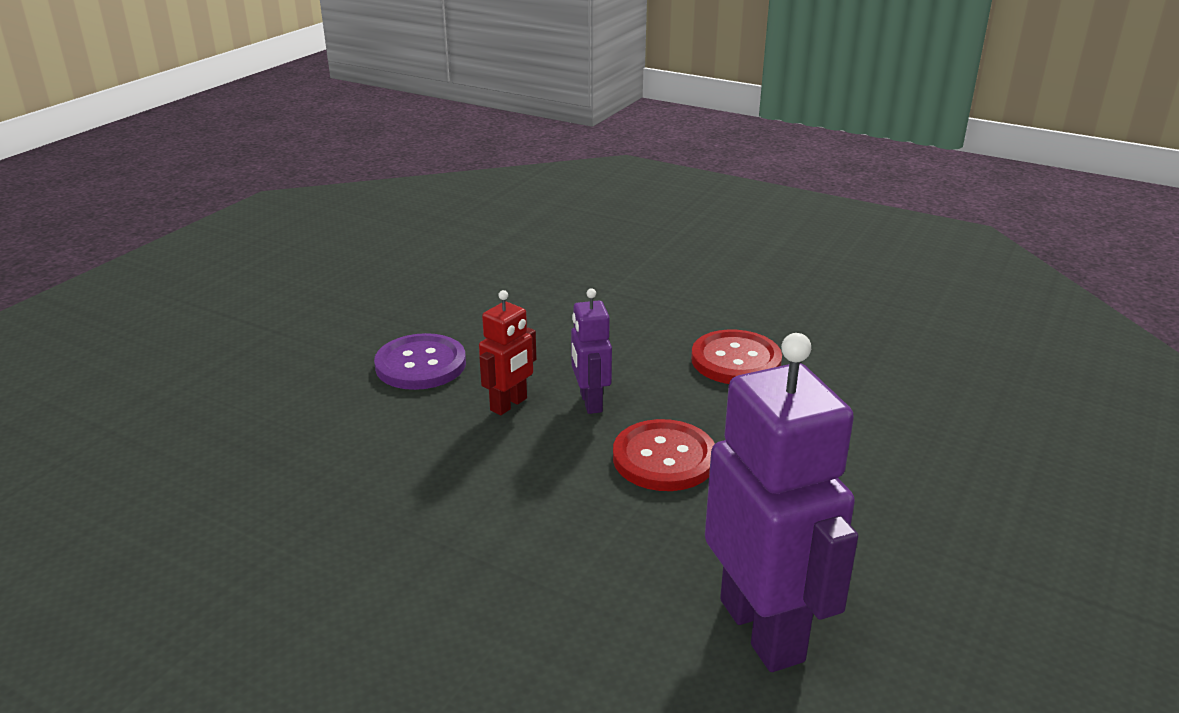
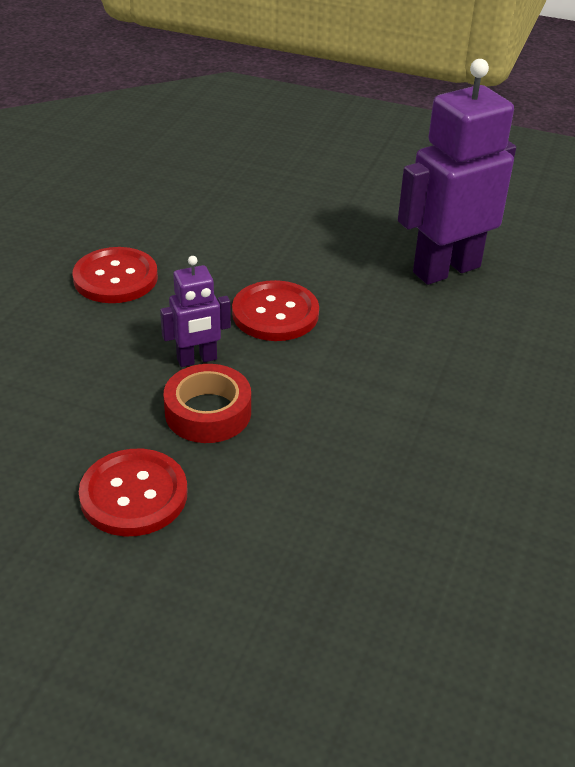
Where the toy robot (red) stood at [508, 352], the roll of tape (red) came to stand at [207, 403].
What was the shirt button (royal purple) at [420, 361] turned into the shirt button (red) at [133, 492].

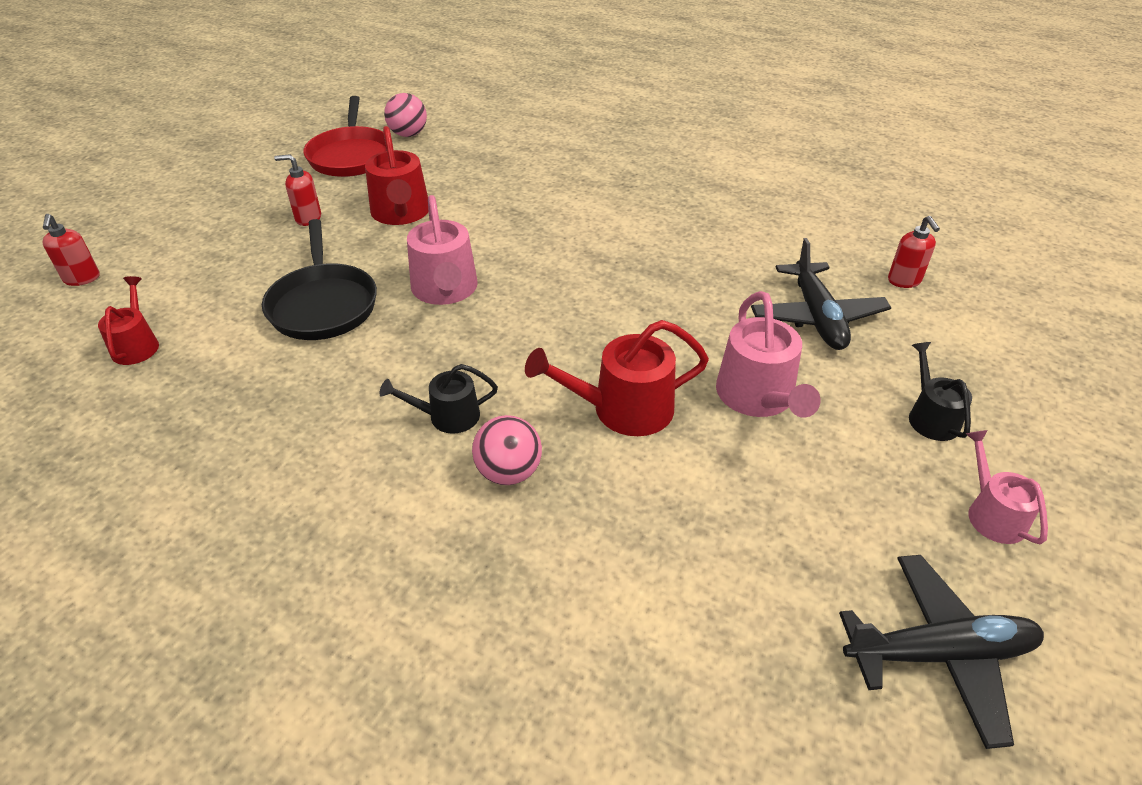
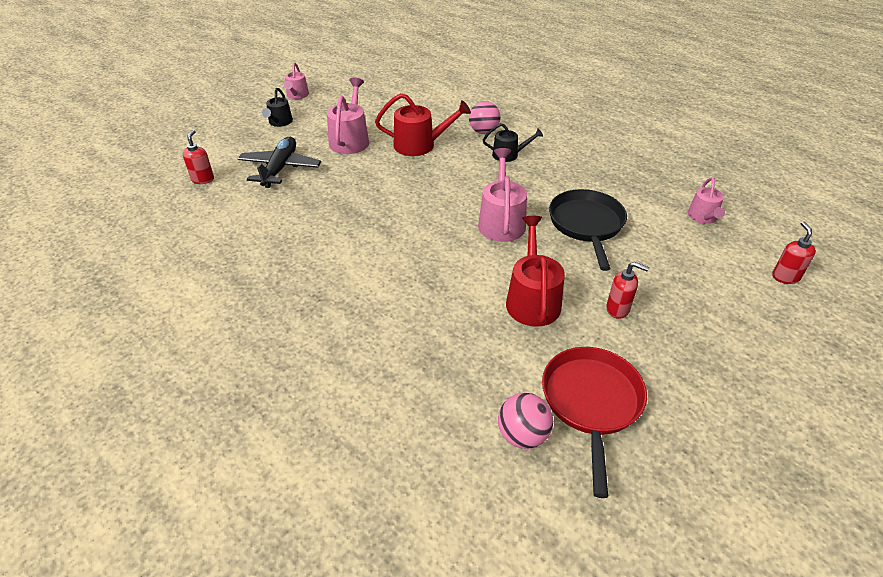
The second view lost the aeroplane (jet-black) at [941, 652].
What was the watering pot (red) at [128, 320] turned into the watering pot (rosy) at [706, 200].

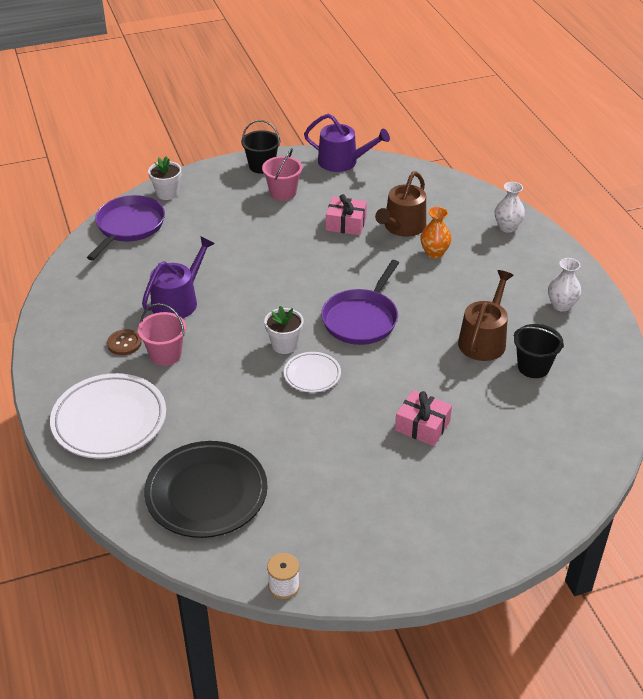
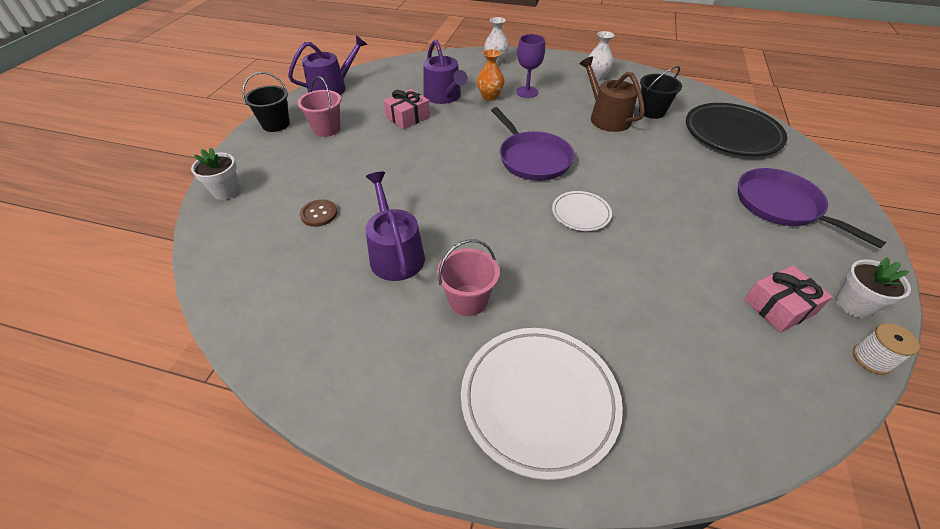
The second view gained the wine glass (royal purple) at [530, 66].
The skillet (royal purple) ended up elsewhere, having gone from [126, 227] to [812, 208].
The shirt button (brown) ended up elsewhere, having gone from [124, 342] to [318, 213].
The dinner plate (jet-black) ended up elsewhere, having gone from [206, 489] to [736, 129].
The flower pot (white) ended up elsewhere, having gone from [283, 330] to [873, 287].
The gift (rosy) ended up elsewhere, having gone from [423, 418] to [788, 298].
What was the watering pot (brown) at [400, 204] turned into the watering pot (royal purple) at [445, 71].

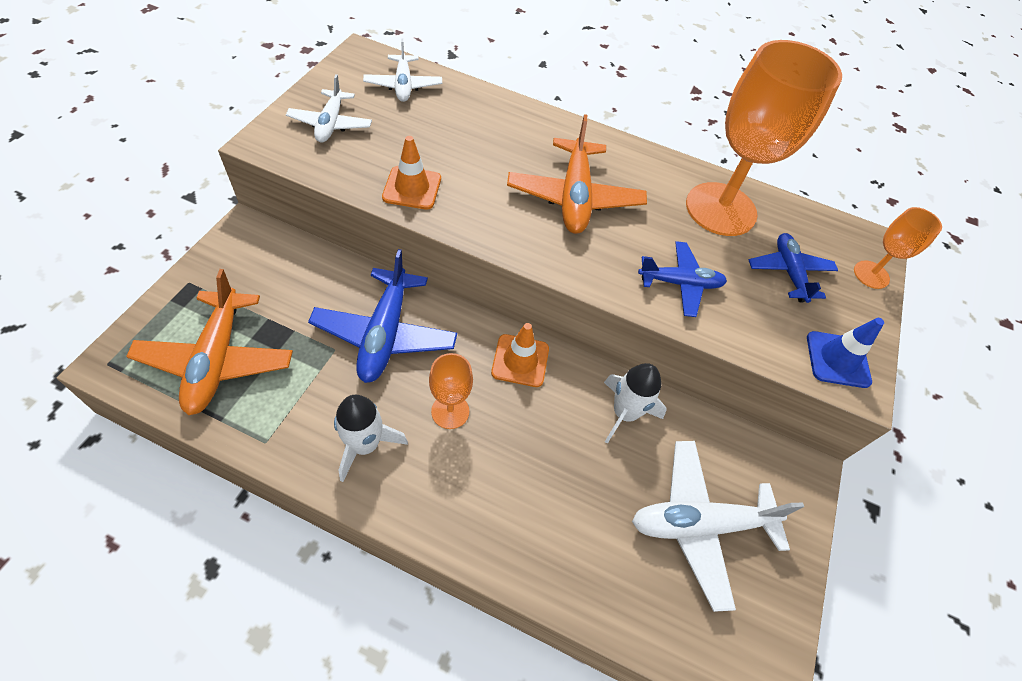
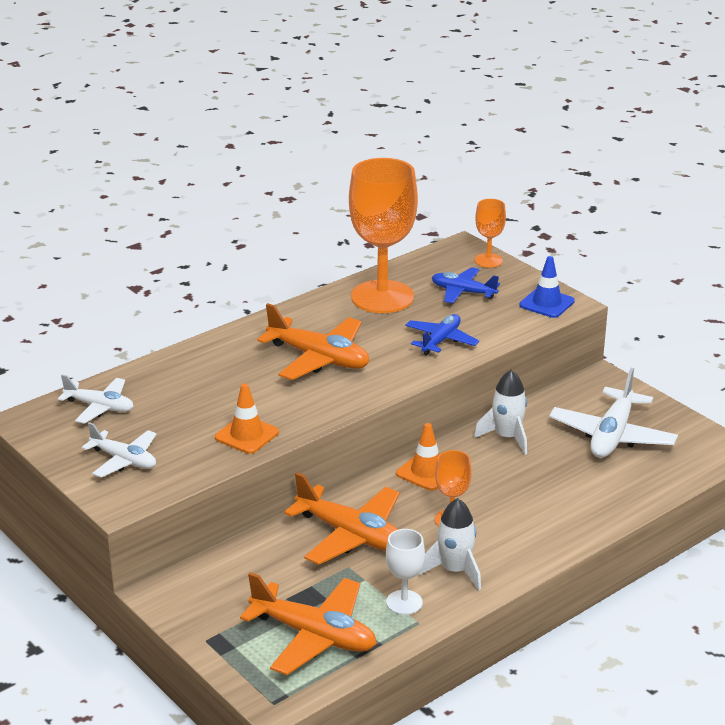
The second view gained the wine glass (white) at [405, 572].
What was the aeroplane (blue) at [382, 316] turned into the aeroplane (orange-coloured) at [342, 518].

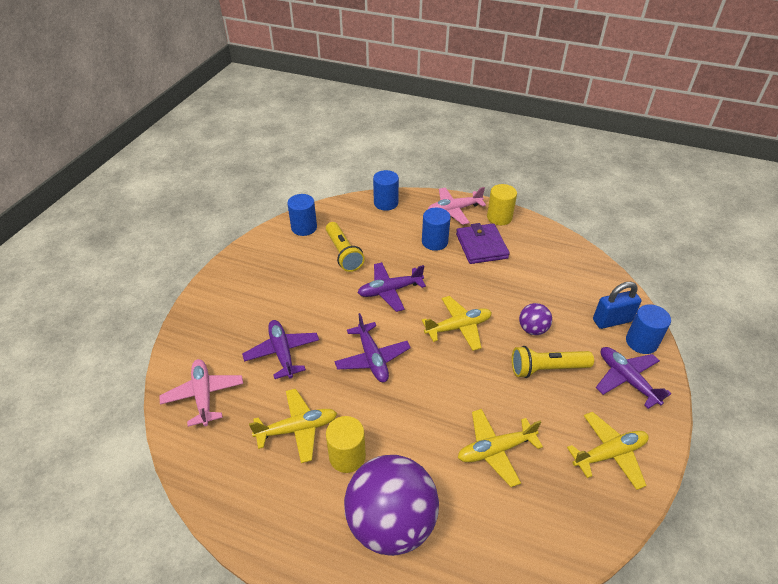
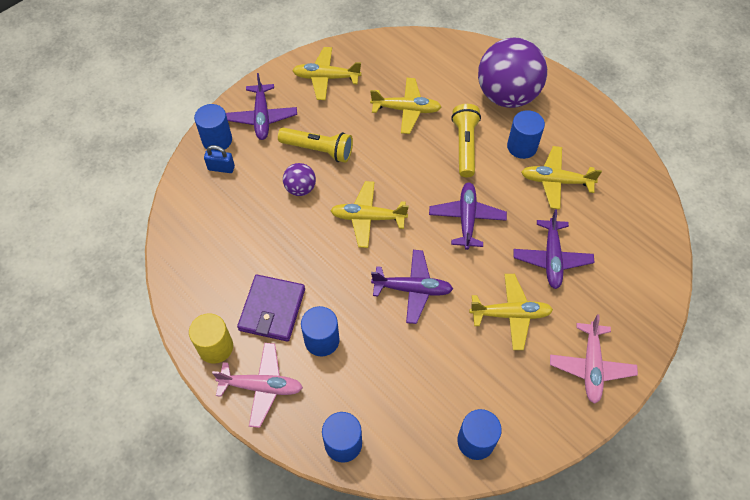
The second view gained the aeroplane (bright yellow) at [511, 312].
The aeroplane (rosy) ended up elsewhere, having gone from [201, 393] to [594, 359].
The flashlight (bright yellow) ended up elsewhere, having gone from [345, 247] to [466, 140].
What was the solid cylinder (bright yellow) at [346, 444] turned into the solid cylinder (blue) at [526, 134].
The size of the small lock (blue) at [617, 305] changed by a factor of 0.66.

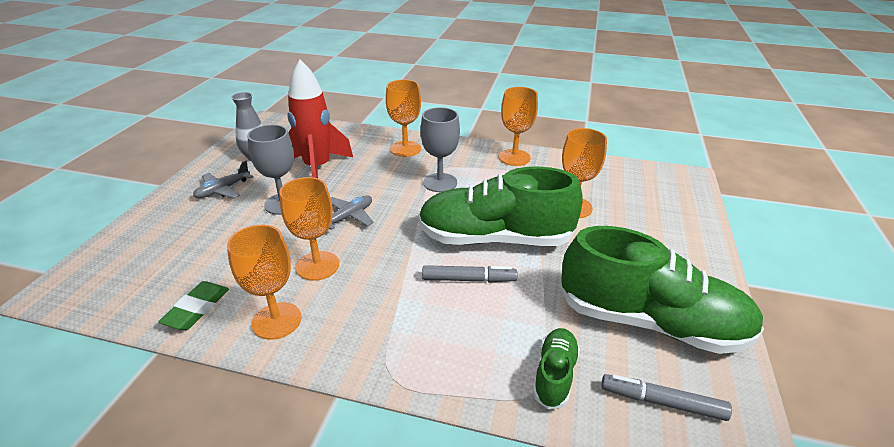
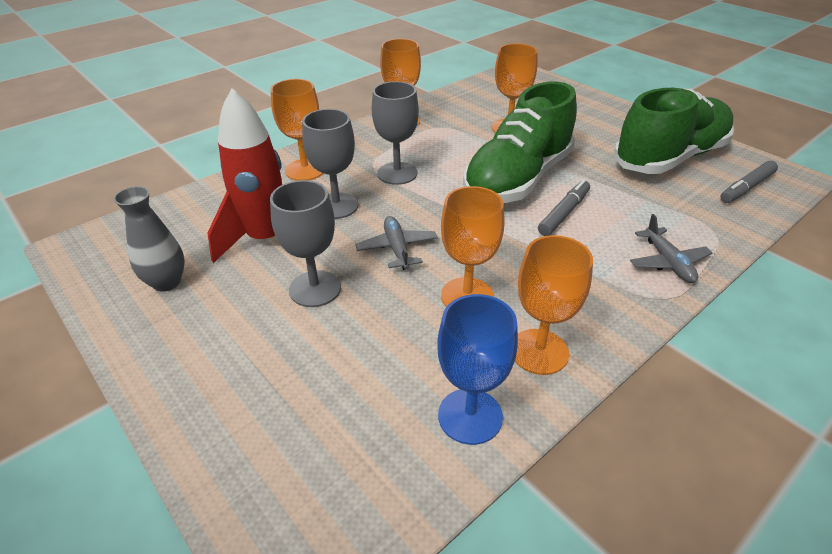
The second view lost the shoe (emerald) at [556, 368].
The second view gained the wine glass (grey) at [330, 164].
The aeroplane (grey) ended up elsewhere, having gone from [223, 179] to [671, 248].
Where the eraser (emerald) stood at [193, 305], the wine glass (blue) came to stand at [477, 369].

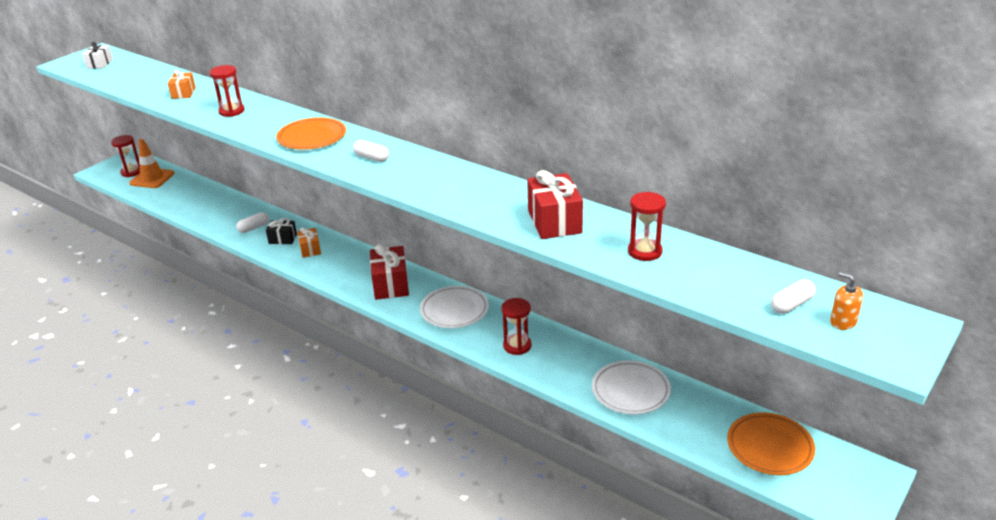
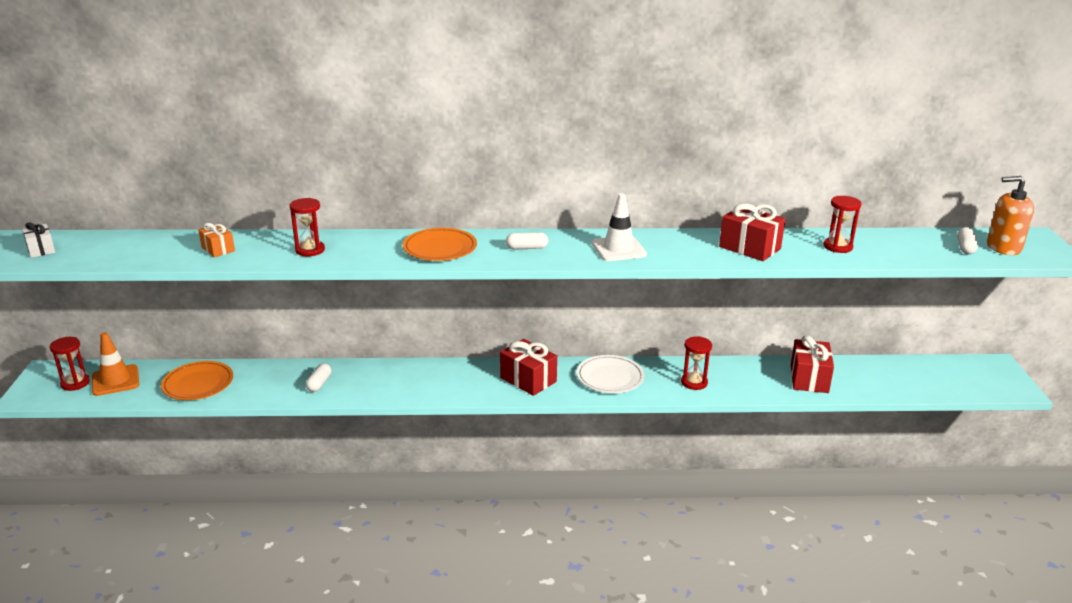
The second view lost the gift (jet-black) at [281, 231].
The second view lost the gift (orange-coloured) at [309, 243].
The second view gained the traffic cone (white) at [619, 227].
The dinner plate (orange-coloured) ended up elsewhere, having gone from [771, 443] to [197, 380].
Where the dinner plate (white) stood at [631, 387], the gift (red) came to stand at [812, 364].
The size of the pump bottle (orange-coloured) at [846, 301] changed by a factor of 1.83.

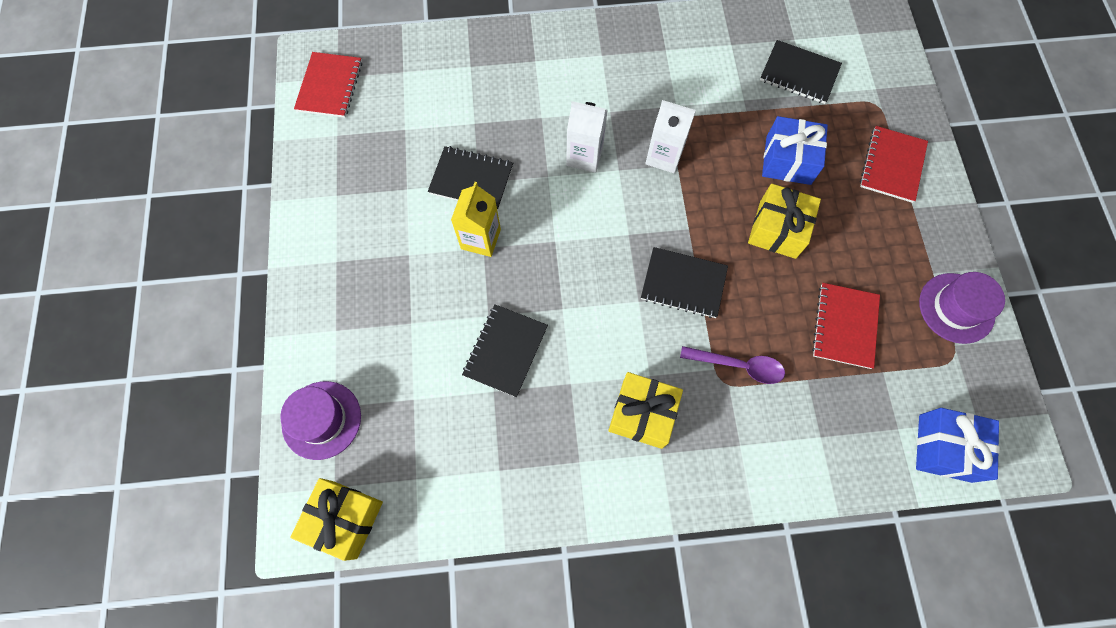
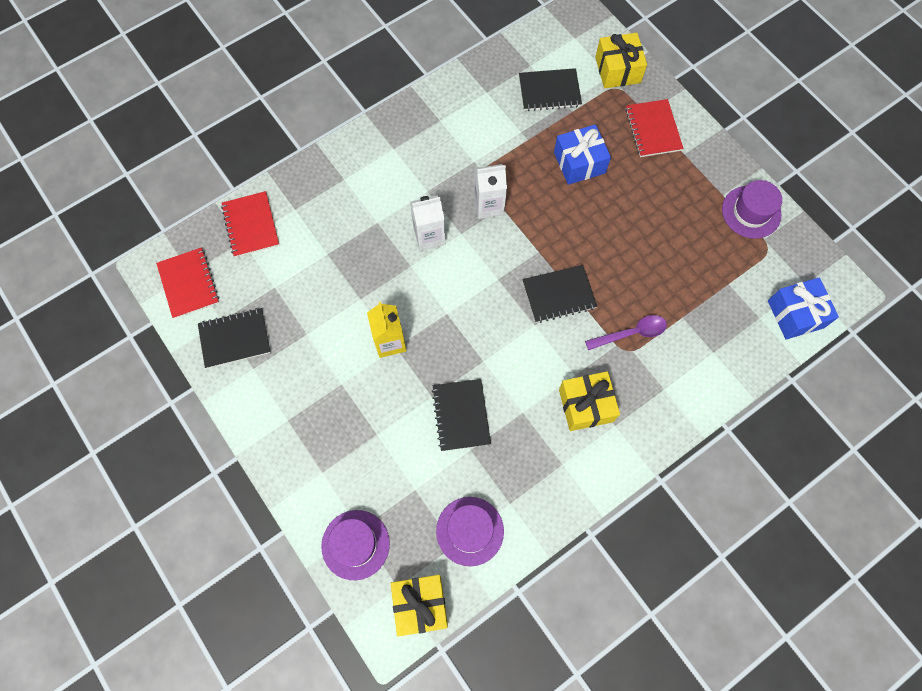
The second view gained the hat (royal purple) at [470, 531].
The notepad (jet-black) ended up elsewhere, having gone from [470, 178] to [234, 338].
The gift (bright yellow) ended up elsewhere, having gone from [784, 221] to [621, 60].
The notepad (red) ended up elsewhere, having gone from [846, 326] to [250, 224].

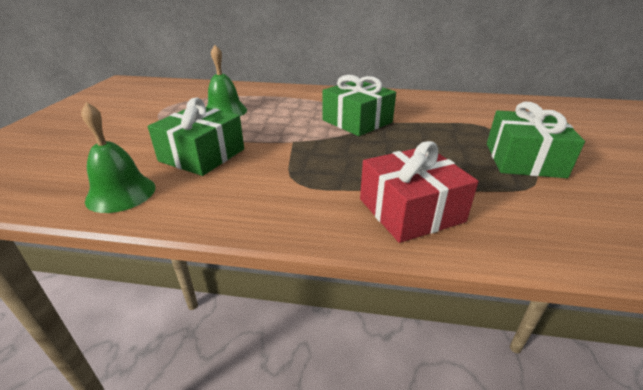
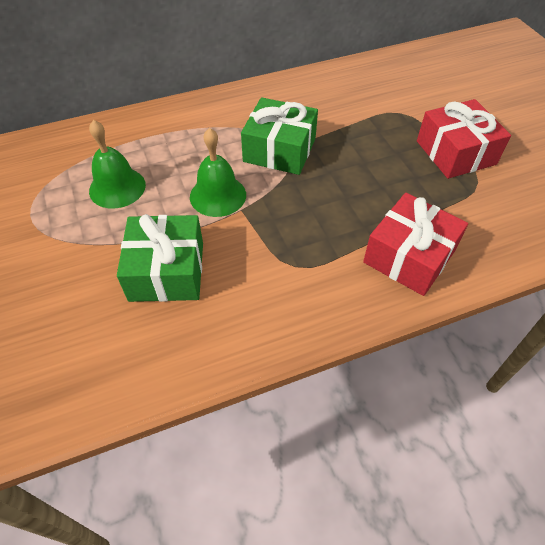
The bell (emerald) ended up elsewhere, having gone from [118, 157] to [218, 172].
What was the gift (emerald) at [536, 140] turned into the gift (red) at [464, 139].

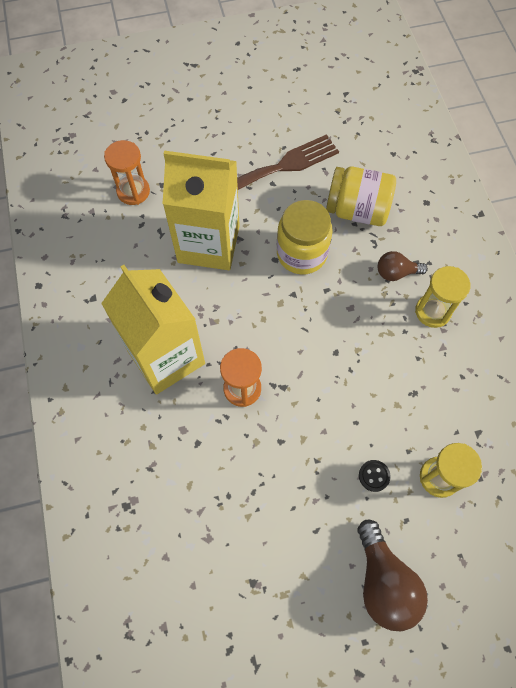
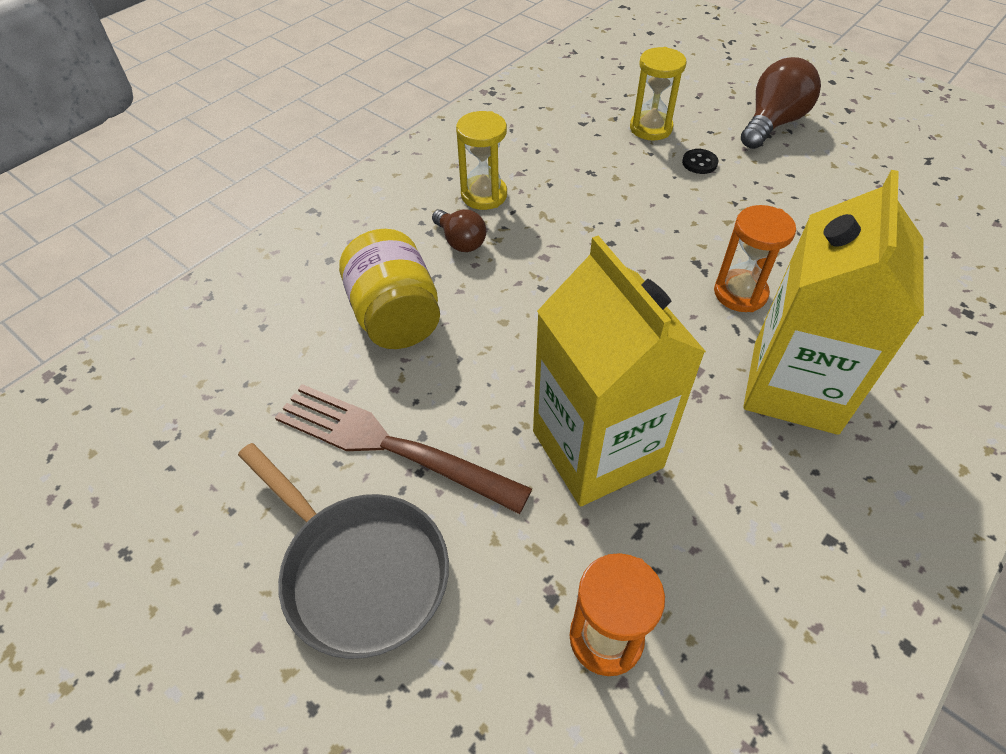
The second view lost the jar (bright yellow) at [305, 237].
The second view gained the skillet (grey) at [343, 551].

